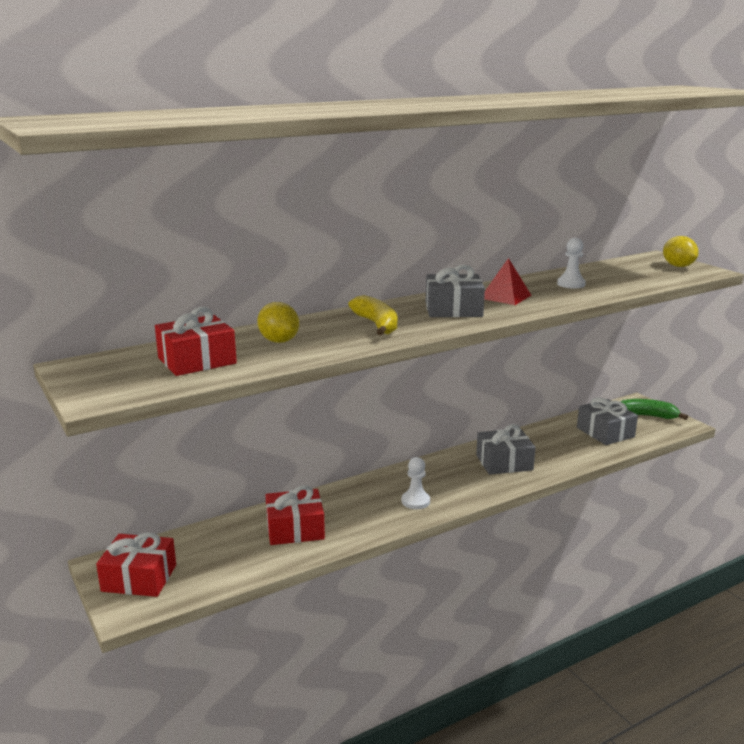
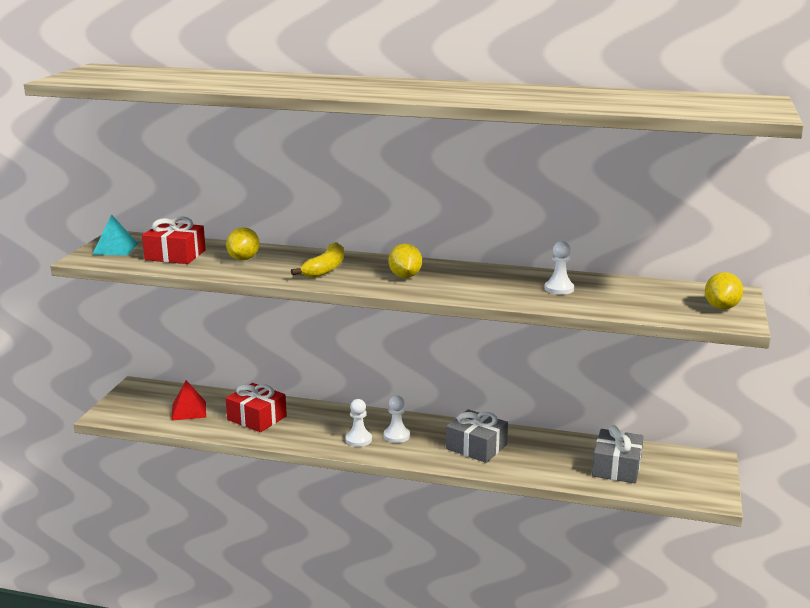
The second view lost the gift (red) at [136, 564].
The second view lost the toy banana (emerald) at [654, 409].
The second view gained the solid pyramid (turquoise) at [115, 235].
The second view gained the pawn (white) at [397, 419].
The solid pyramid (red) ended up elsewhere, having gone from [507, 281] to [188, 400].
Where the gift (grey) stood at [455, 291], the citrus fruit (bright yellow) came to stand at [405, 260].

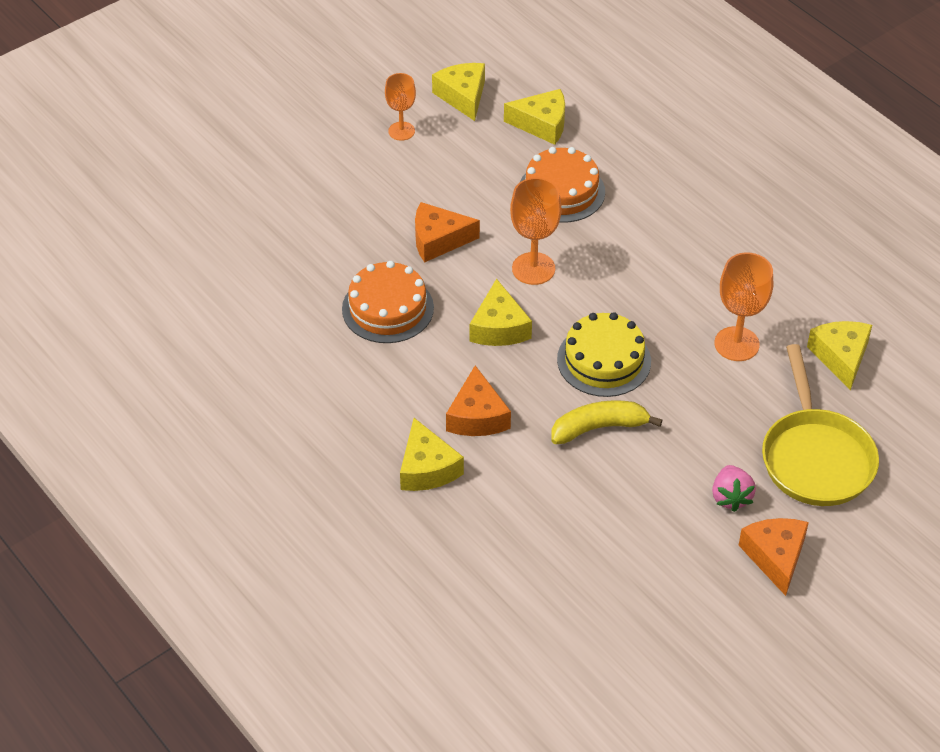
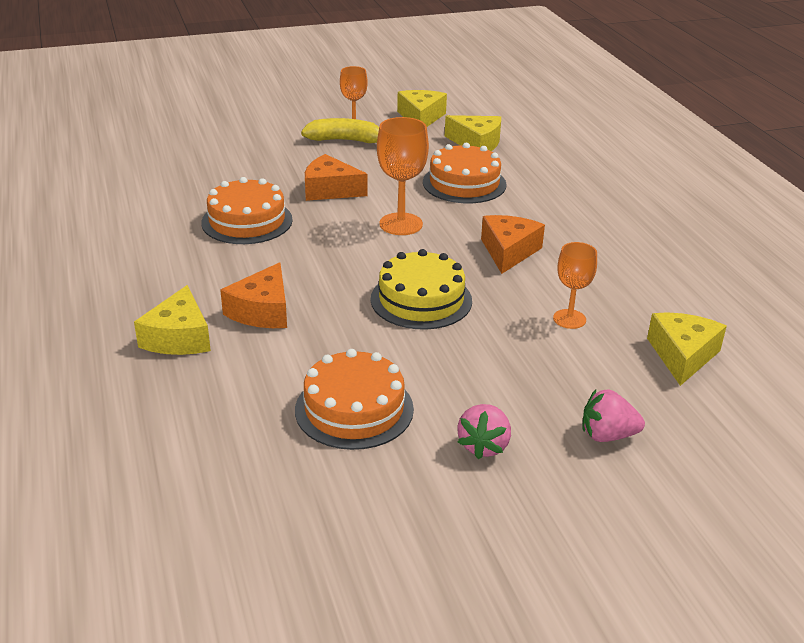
The second view lost the cheese (bright yellow) at [501, 312].
The second view gained the gateau (orange-coloured) at [354, 399].
The toy banana (bright yellow) ended up elsewhere, having gone from [606, 422] to [340, 130].
The cheese (orange-coloured) ended up elsewhere, having gone from [774, 557] to [513, 244].
Where the skillet (bright yellow) stood at [820, 425], the toy strawberry (rosy) came to stand at [614, 415].
The size of the wine glass (orange-coloured) at [744, 306] changed by a factor of 0.66.

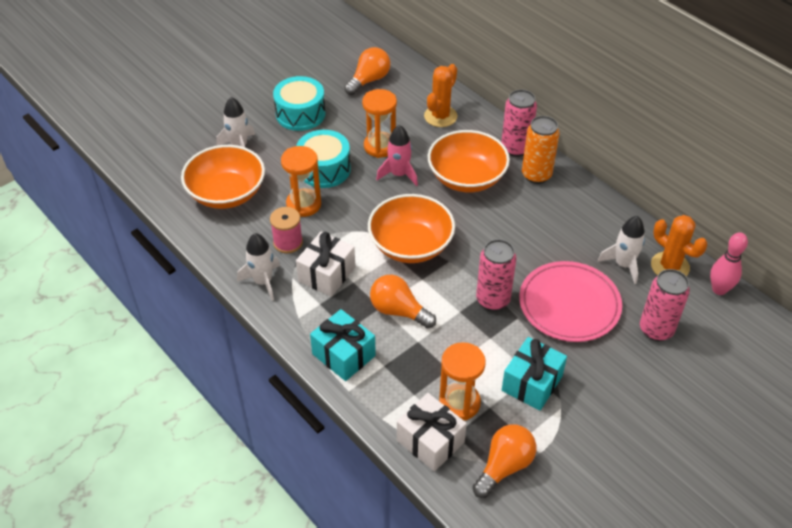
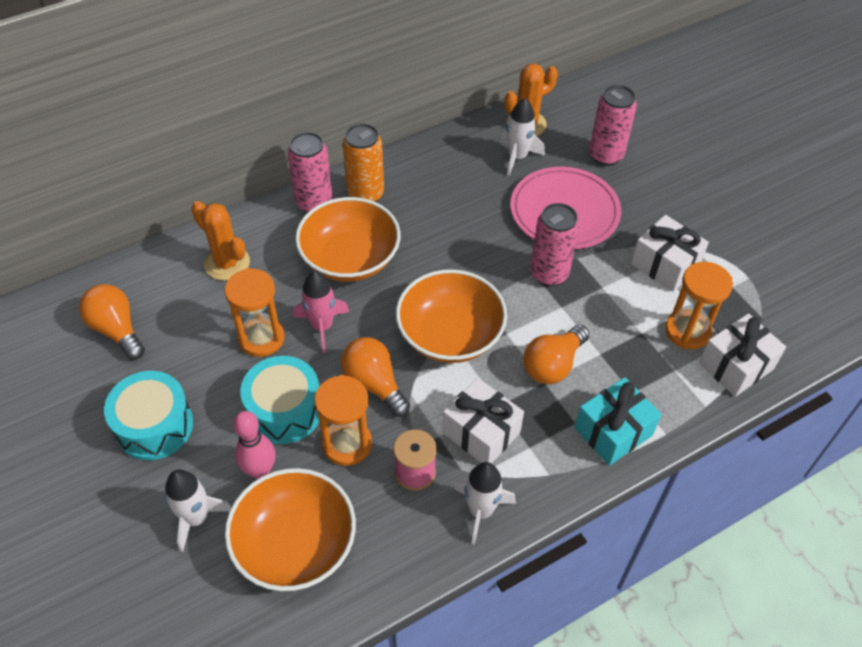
The bulb (orange-coloured) ended up elsewhere, having gone from [504, 461] to [375, 377].
The bowling pin (rosy) ended up elsewhere, having gone from [729, 263] to [254, 445].
What was the gift (turquoise) at [534, 374] turned into the gift (white) at [670, 253].

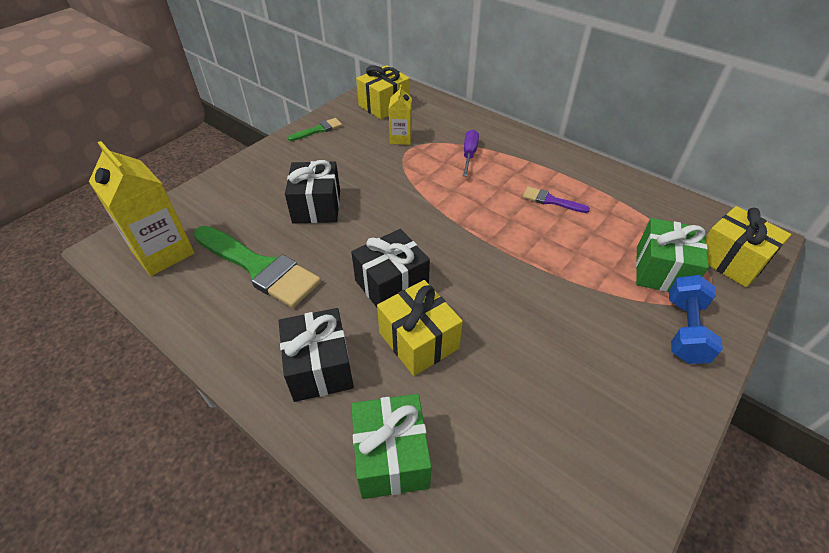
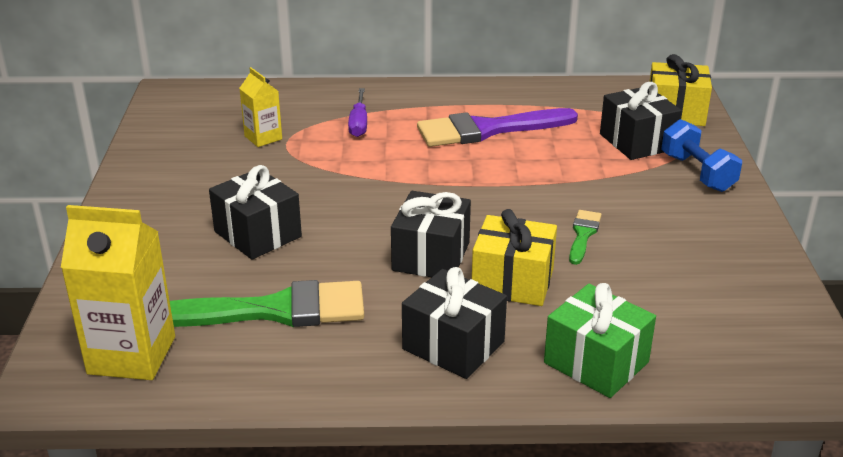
The second view lost the gift (bright yellow) at [383, 92].
The brush (emerald) ended up elsewhere, having gone from [315, 129] to [585, 237].
What was the gift (emerald) at [672, 255] turned into the gift (jet-black) at [641, 121].
The flat screwdriver (royal purple) at [471, 153] ended up facing another way, 150 degrees counterclockwise from before.
The size of the brush (royal purple) at [556, 200] changed by a factor of 2.11.

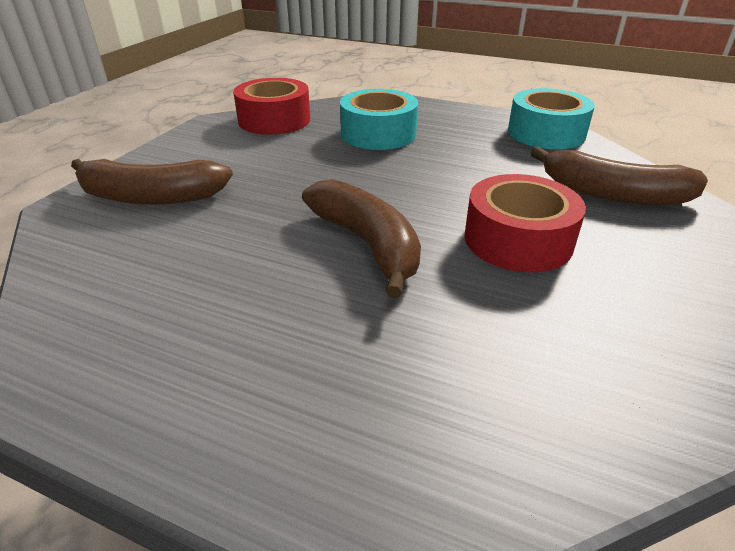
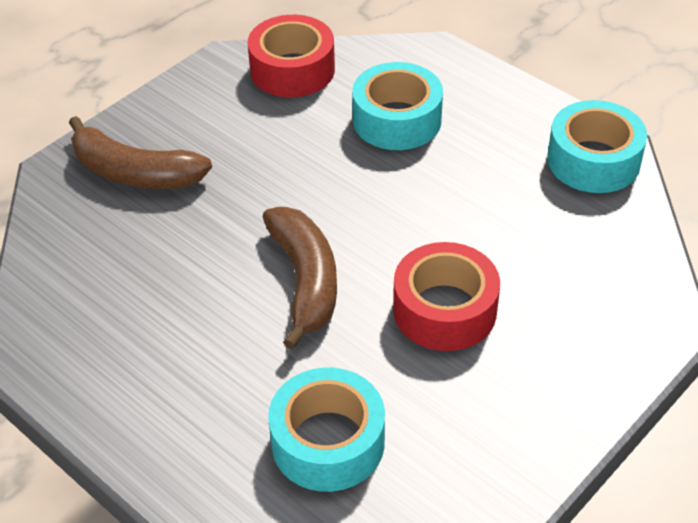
The second view lost the toy banana (brown) at [619, 176].
The second view gained the roll of tape (turquoise) at [326, 429].

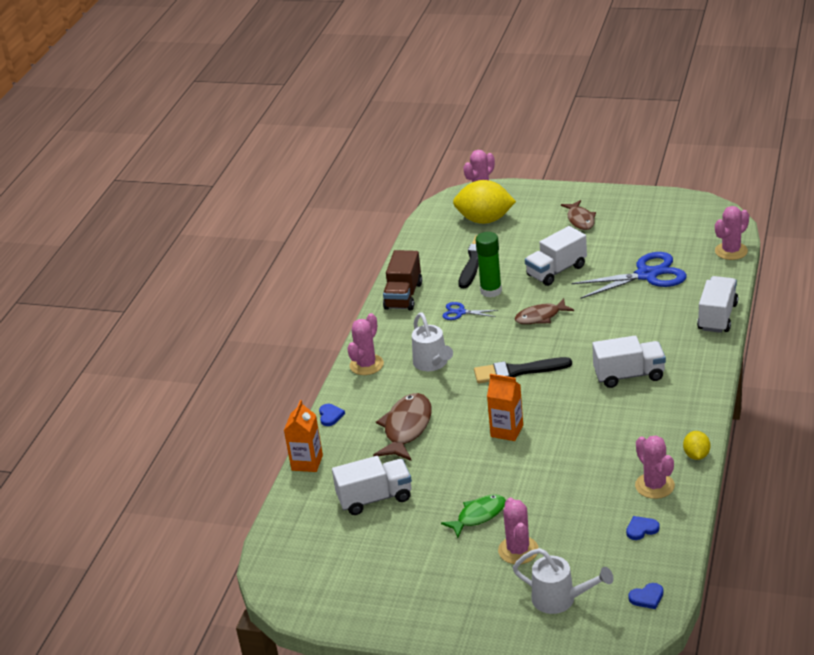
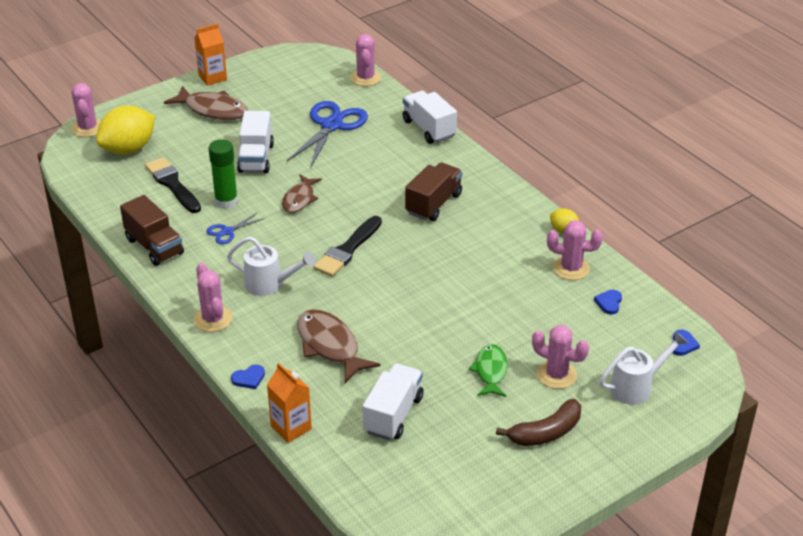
The second view gained the toy banana (brown) at [538, 422].
The milk carton (orange-coloured) ended up elsewhere, having gone from [505, 407] to [210, 55].
What was the truck (white) at [629, 362] turned into the truck (brown) at [433, 191].
The heart shape (blue) at [332, 415] ended up facing another way, 120 degrees clockwise from before.
The size of the fish figure (brown) at [578, 215] changed by a factor of 1.52.

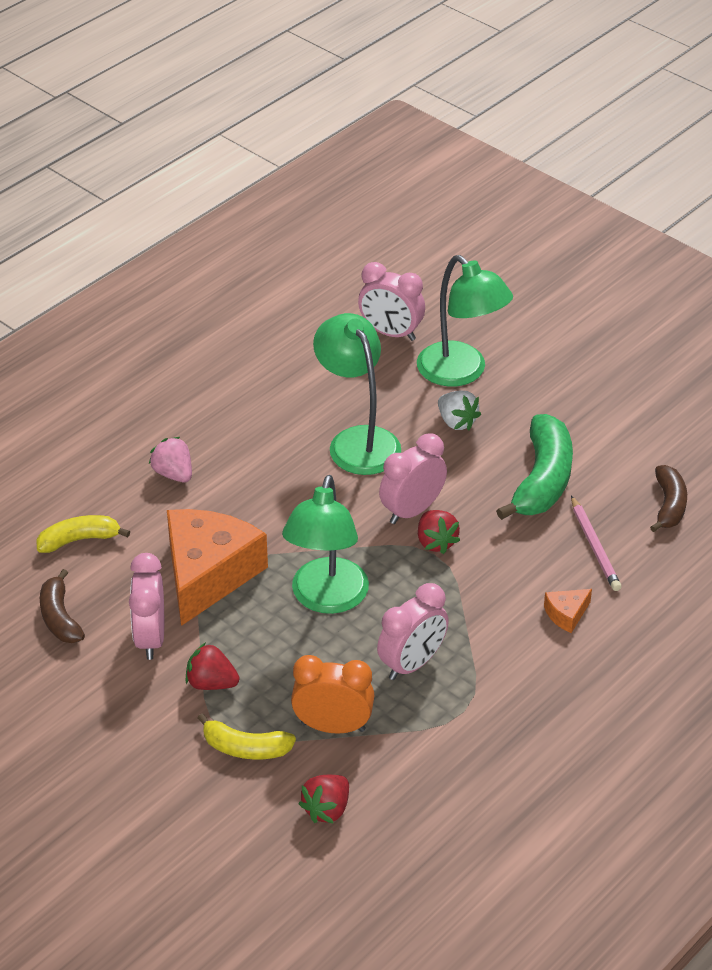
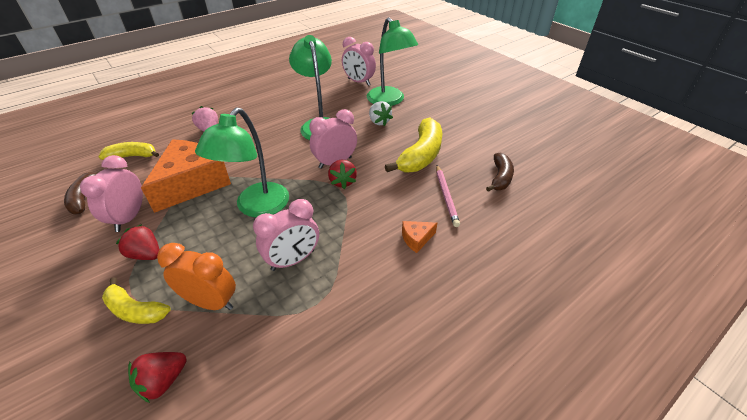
What was the toy banana (emerald) at [534, 467] turned into the toy banana (bright yellow) at [413, 145].

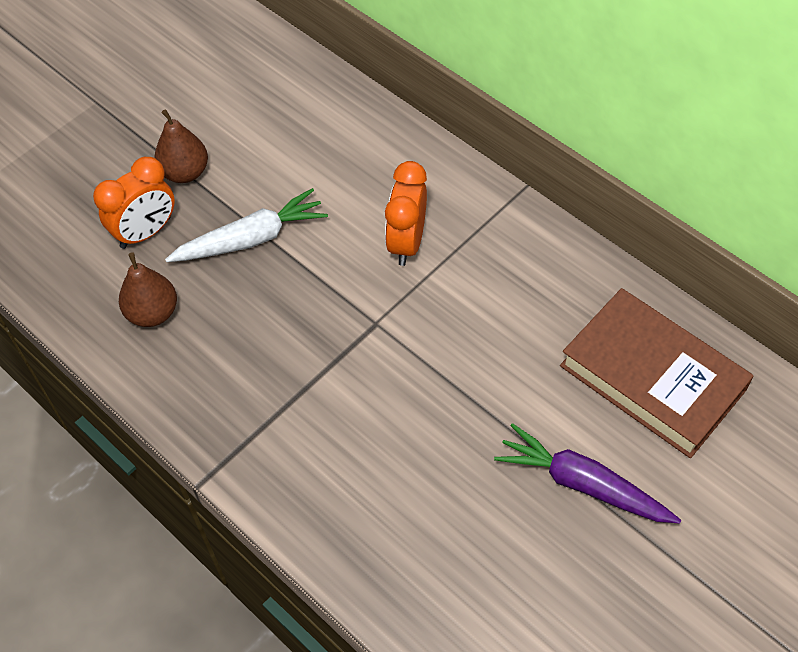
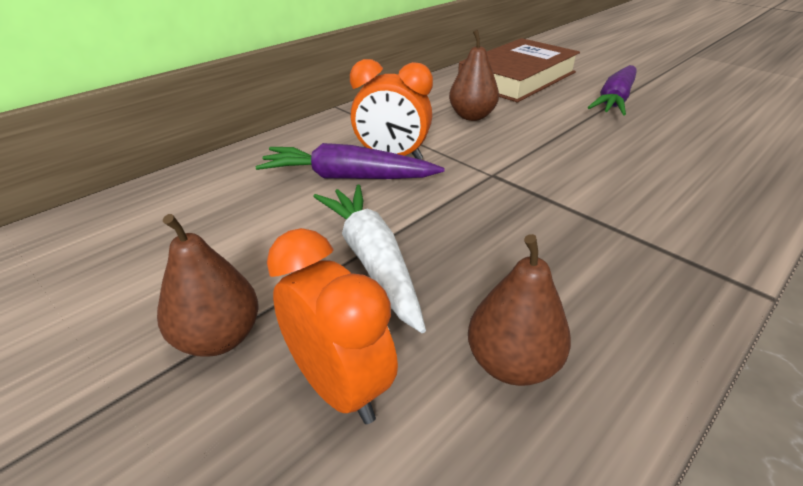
The second view gained the toy carrot (royal purple) at [349, 161].
The second view gained the pear (brown) at [474, 75].

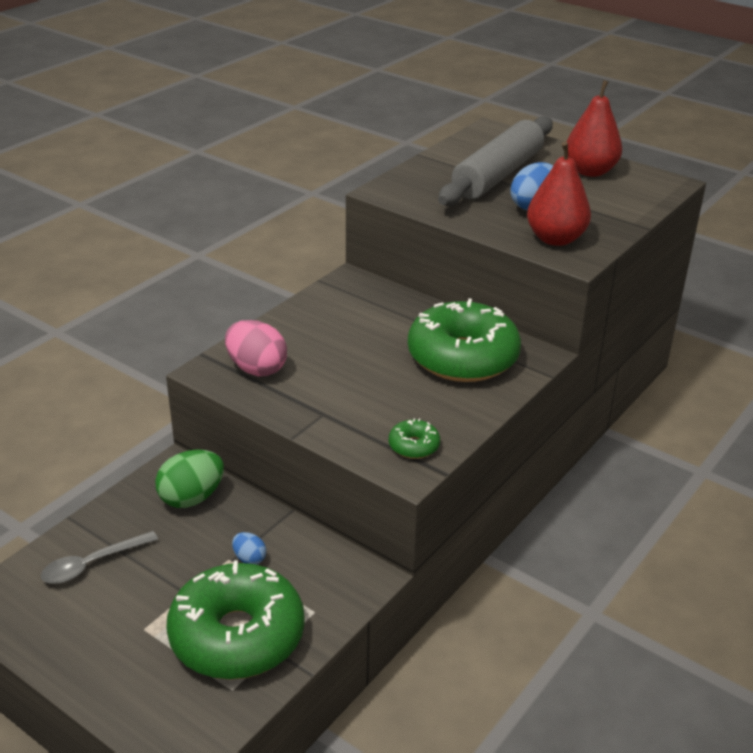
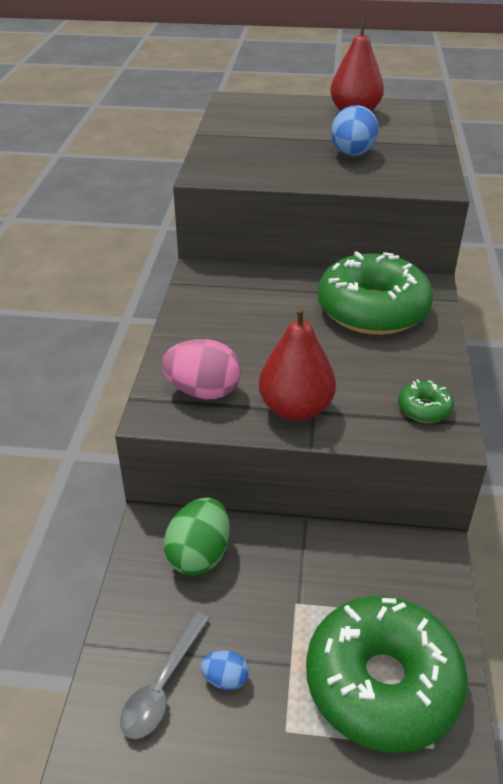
The second view lost the pastry roller (grey) at [495, 161].
The egg (blue) ended up elsewhere, having gone from [249, 548] to [224, 670].
The pear (red) ended up elsewhere, having gone from [559, 194] to [297, 363].

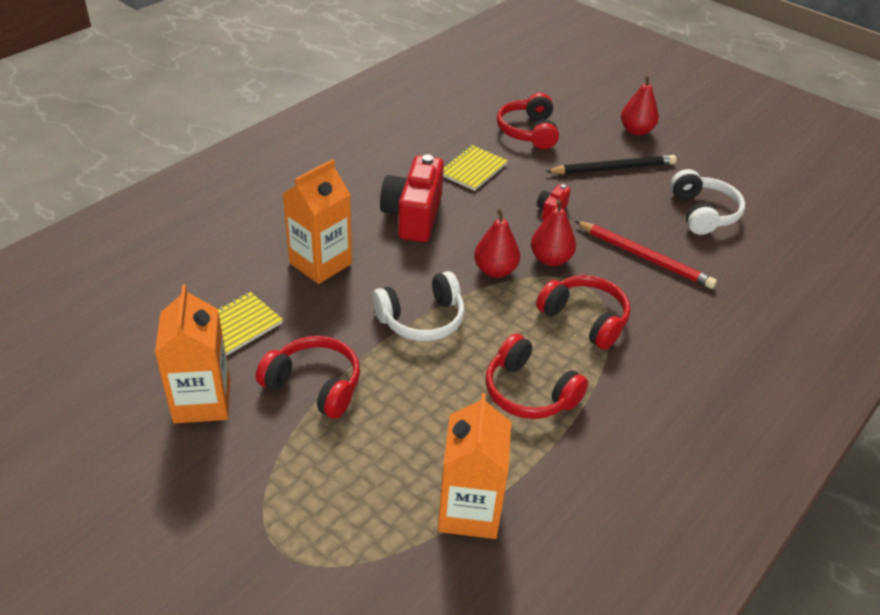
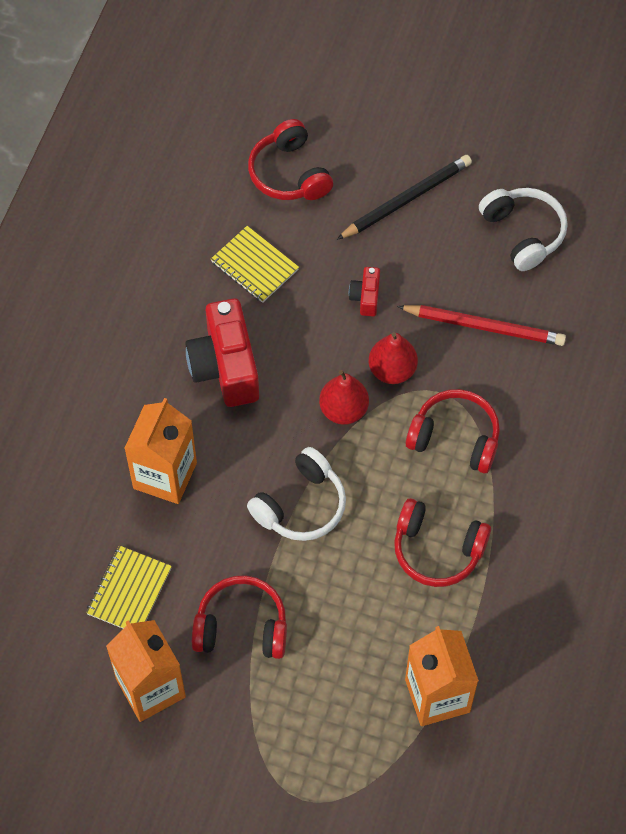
The second view lost the pear (red) at [640, 105].
The notepad (bright yellow) at [475, 168] ended up facing another way, 60 degrees counterclockwise from before.

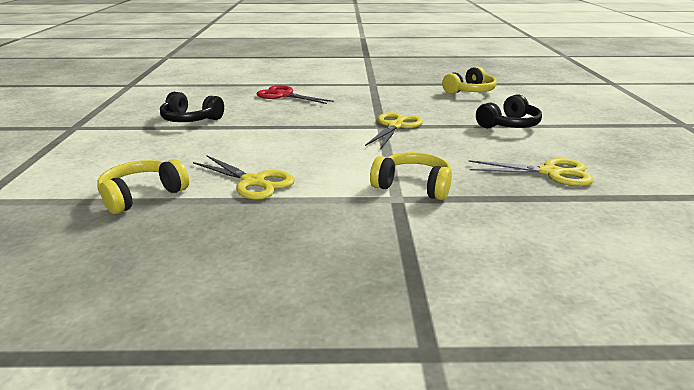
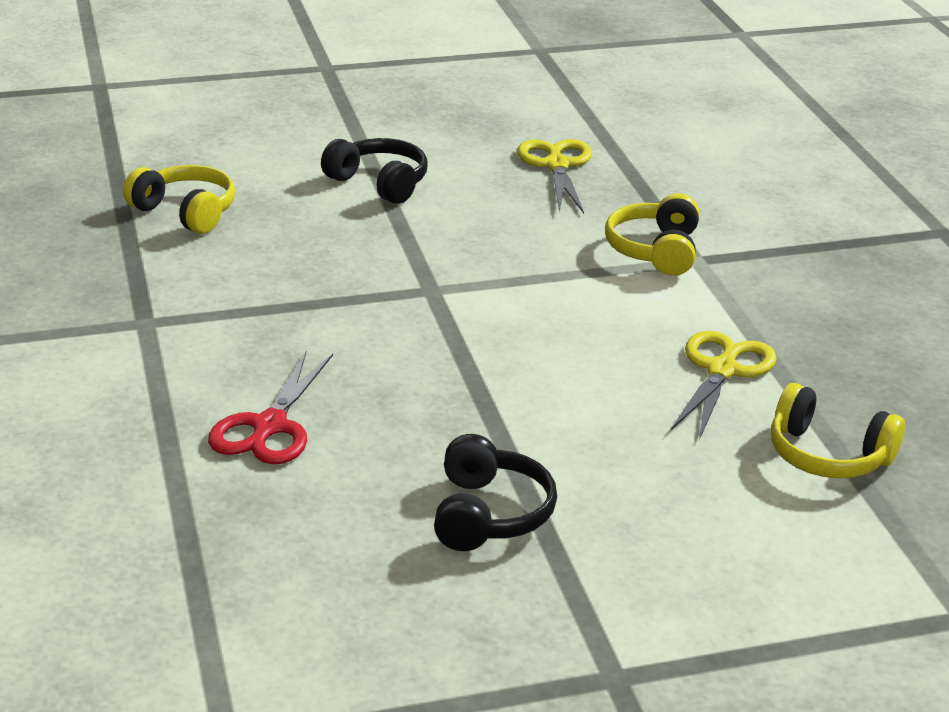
The second view lost the shears (bright yellow) at [394, 131].

